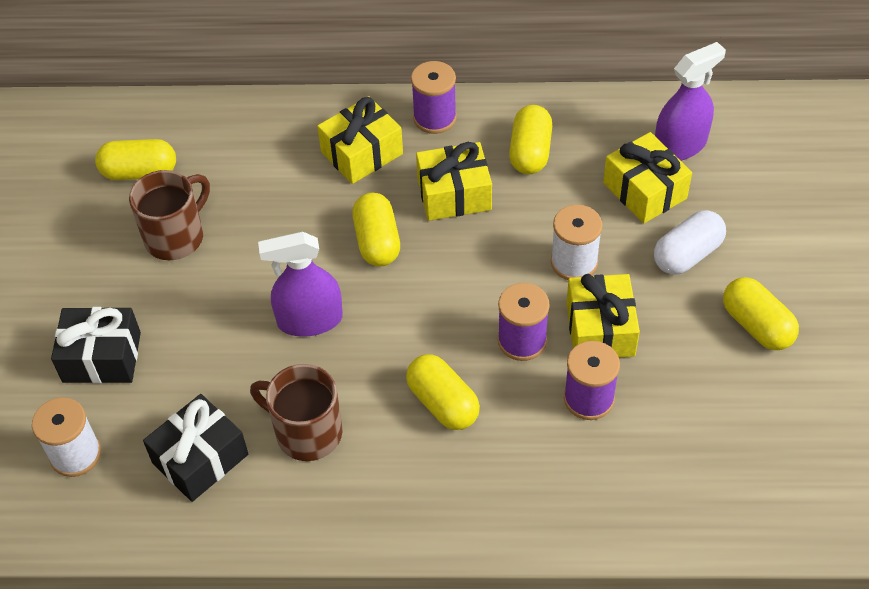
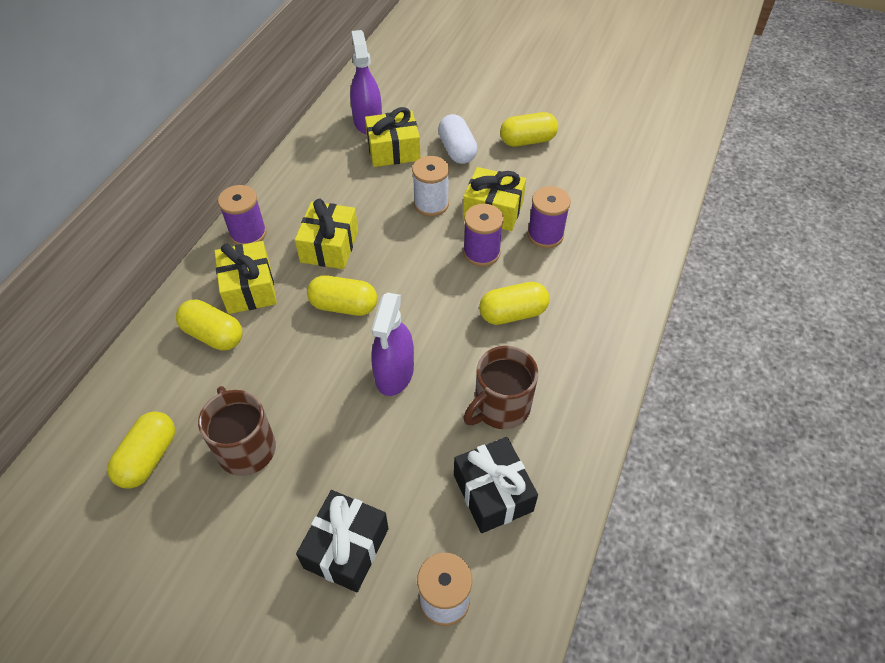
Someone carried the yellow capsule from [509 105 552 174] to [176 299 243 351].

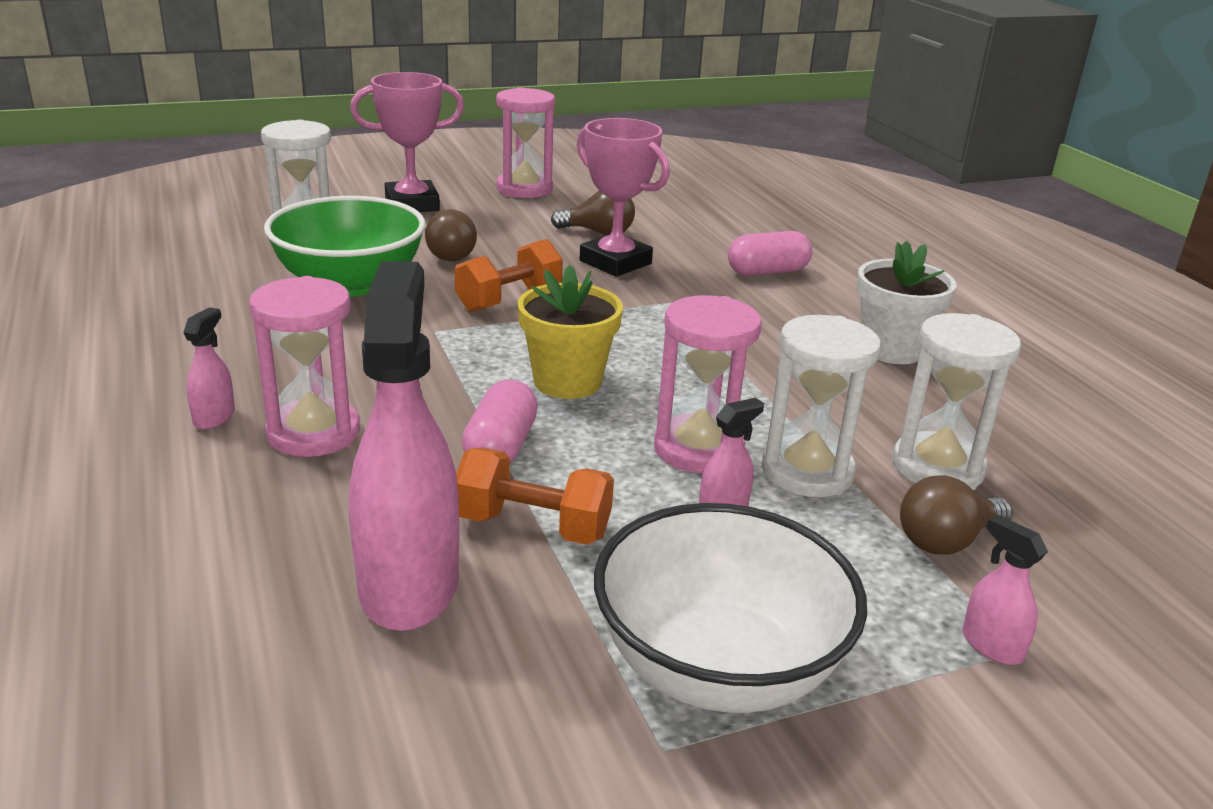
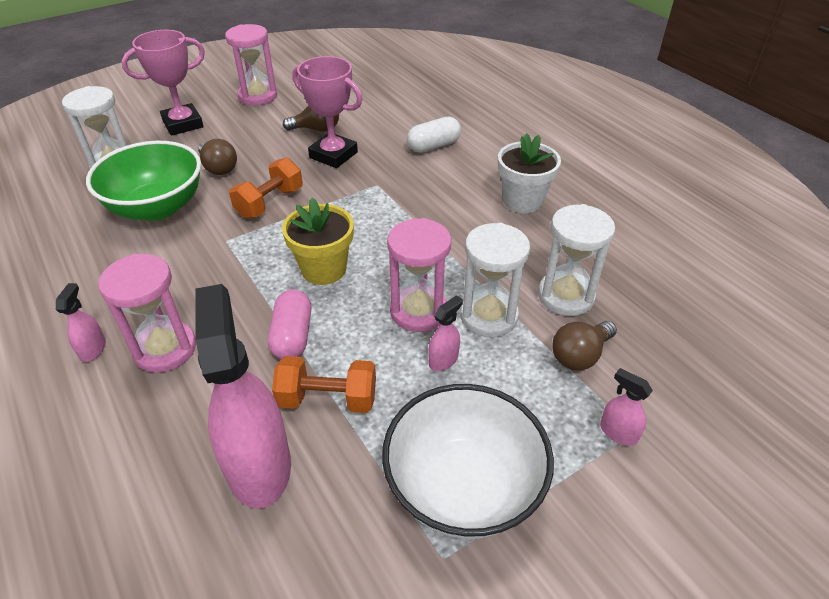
Someone repainted the pink capsule at [728 231 812 276], which became the white capsule at [407 117 461 153].

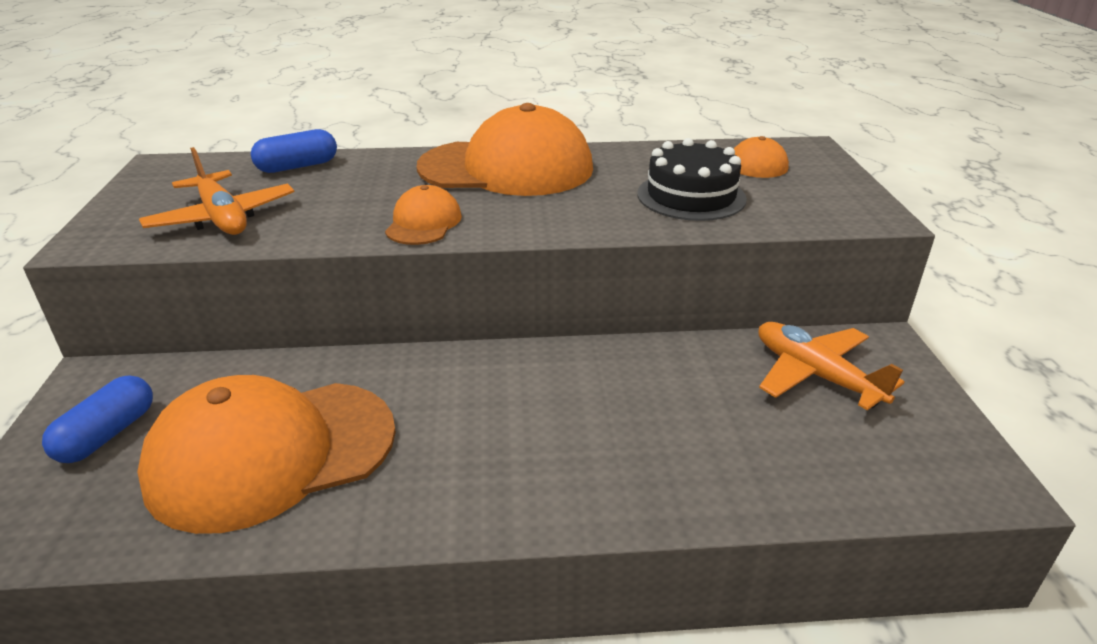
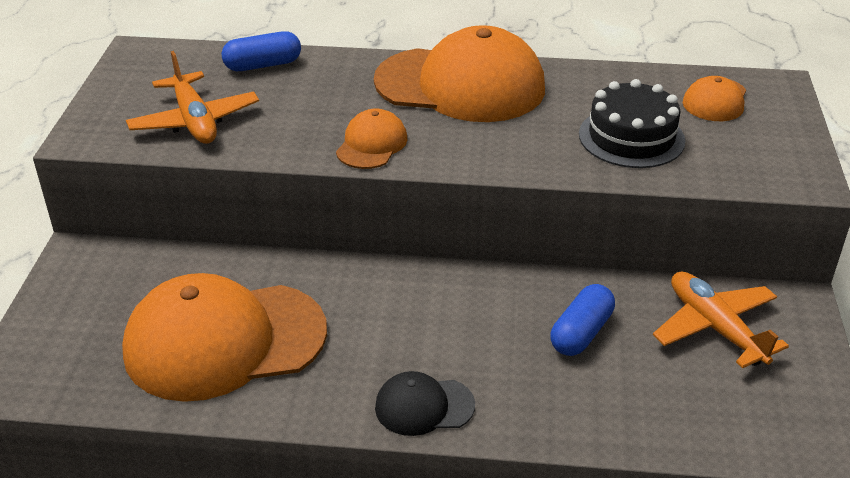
Someone carried the blue capsule from [42 375 153 463] to [550 284 615 356]. Someone put down the black cap at [375 371 475 436].

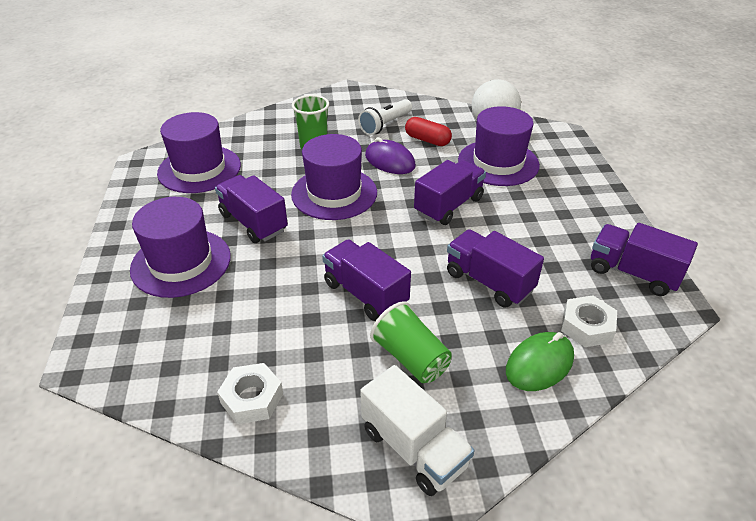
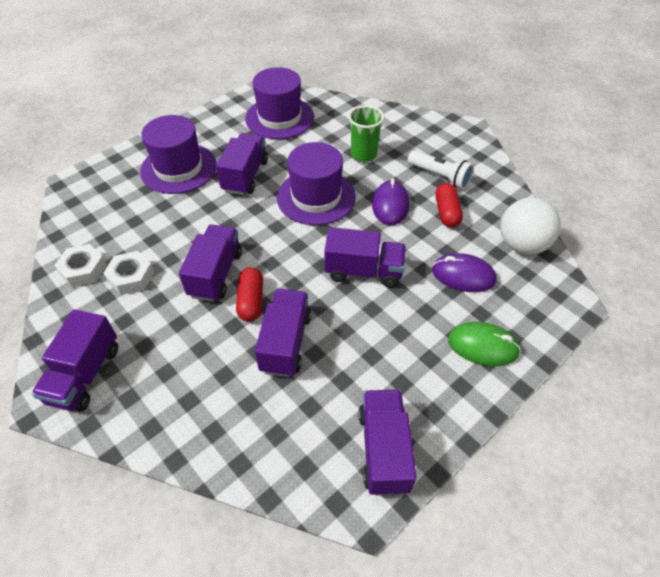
Someone rotated the white flashlight at [358 99 412 135] by 150 degrees counterclockwise. Someone swapped the purple hat at [458 106 540 186] for the purple mouse at [432 253 497 292]. Someone carried the white nut from [561 295 617 347] to [103 251 154 295]. Someone took away the green cup at [370 301 452 383]. Someone carried the green mouse from [506 332 574 391] to [448 322 521 366]. Someone repainted the white truck at [360 365 474 496], which became the purple truck at [32 309 118 412]. Someone put down the red capsule at [236 267 263 321].

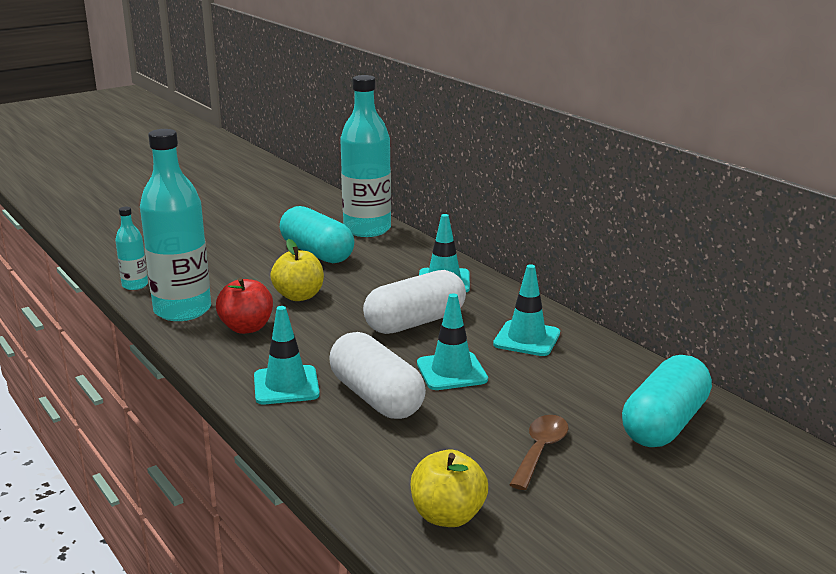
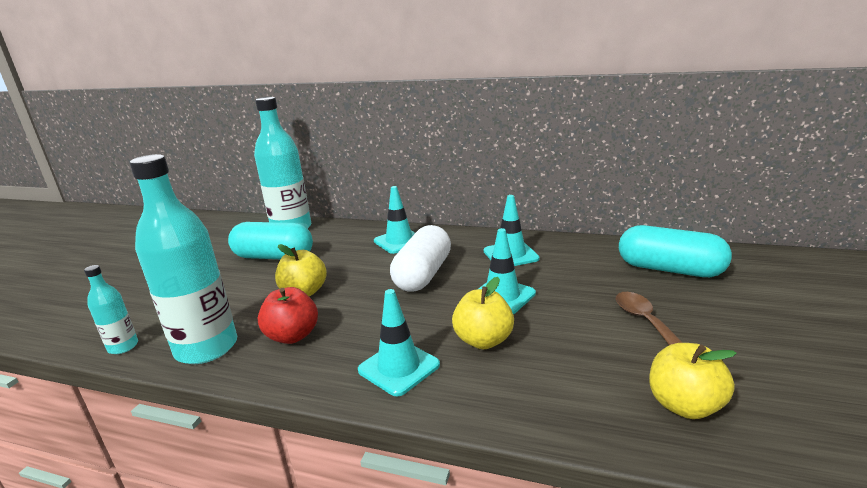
Someone swapped the white capsule at [329 332 426 419] for the yellow apple at [452 277 514 349]. Someone rotated the turquoise capsule at [622 355 712 447] by 60 degrees counterclockwise.

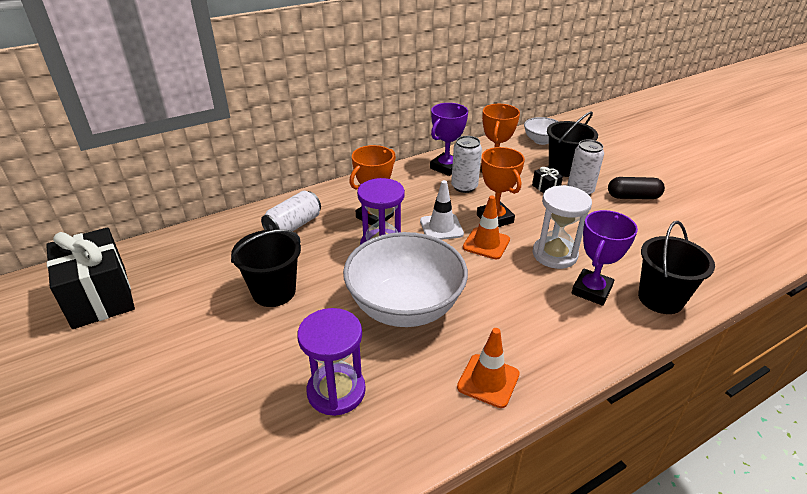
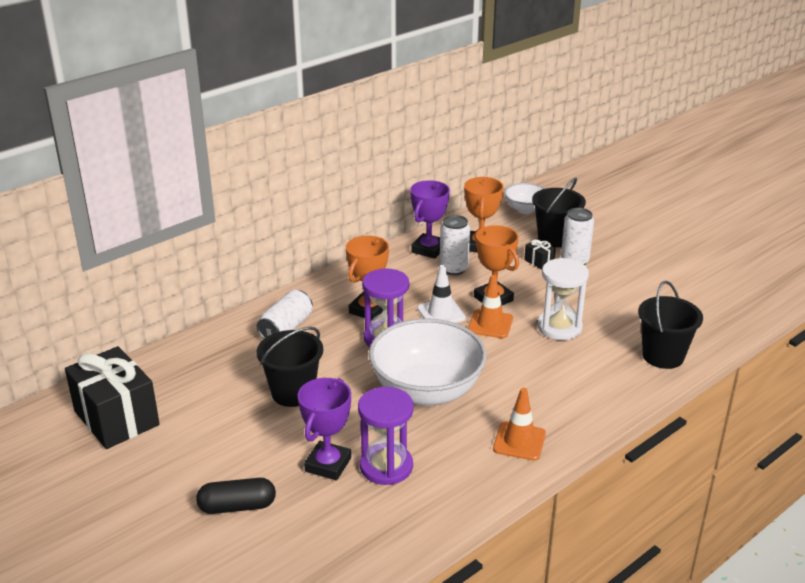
Someone carried the black capsule from [608 177 665 199] to [196 478 276 514]. Someone carried the purple trophy from [571 210 638 306] to [297 378 351 480].

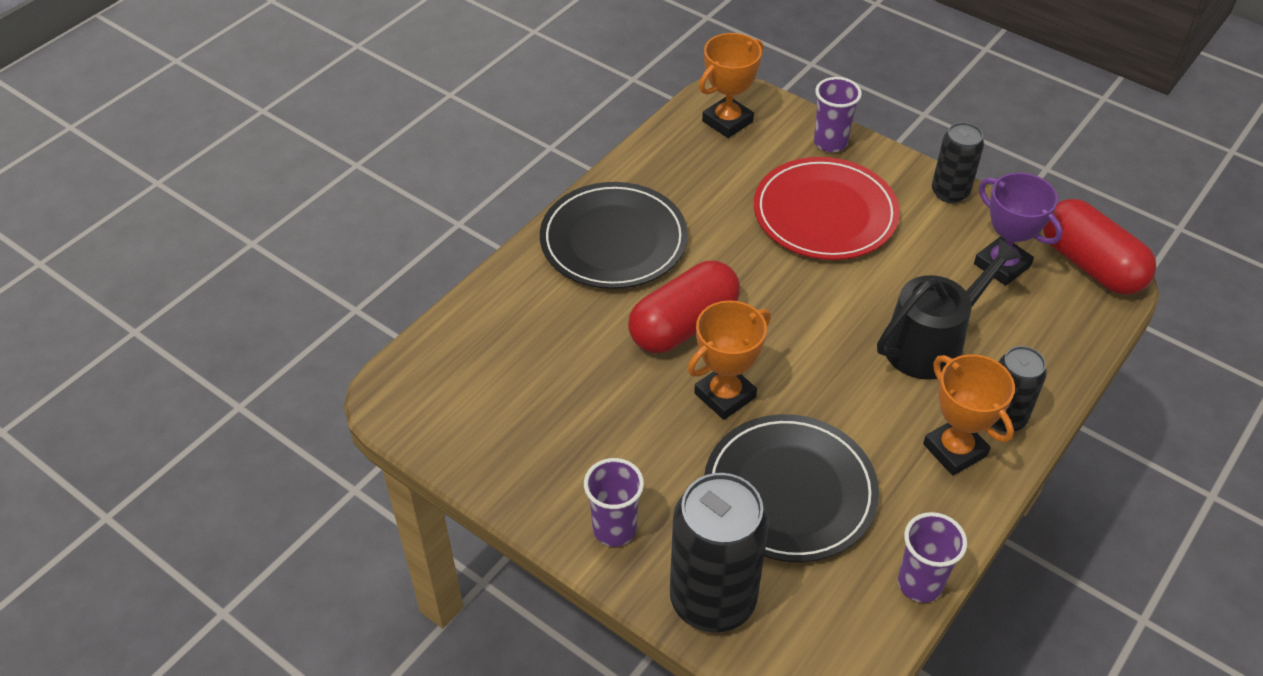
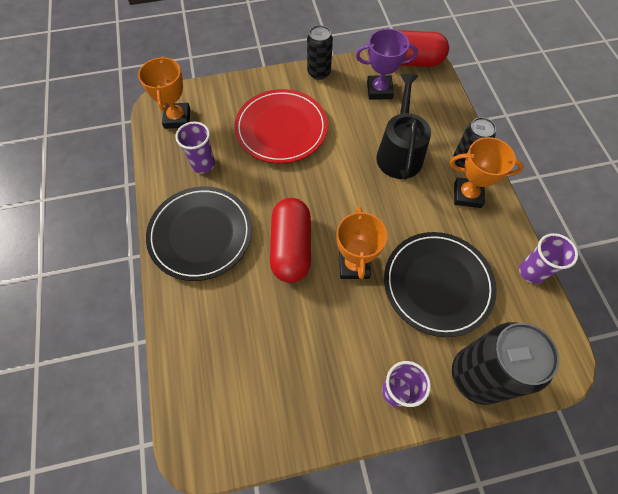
Someone carried the purple cup from [814 77 862 153] to [175 122 215 174].

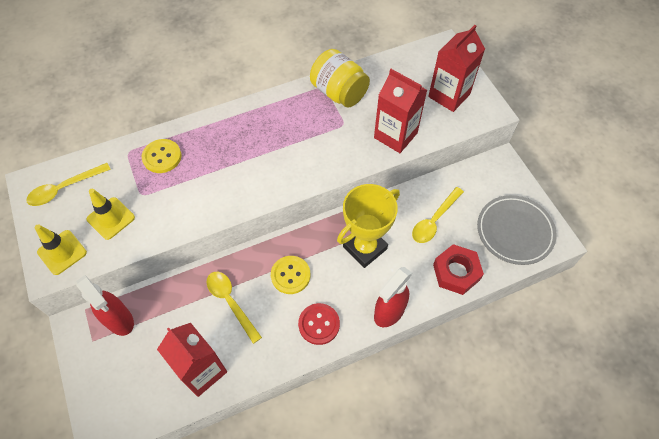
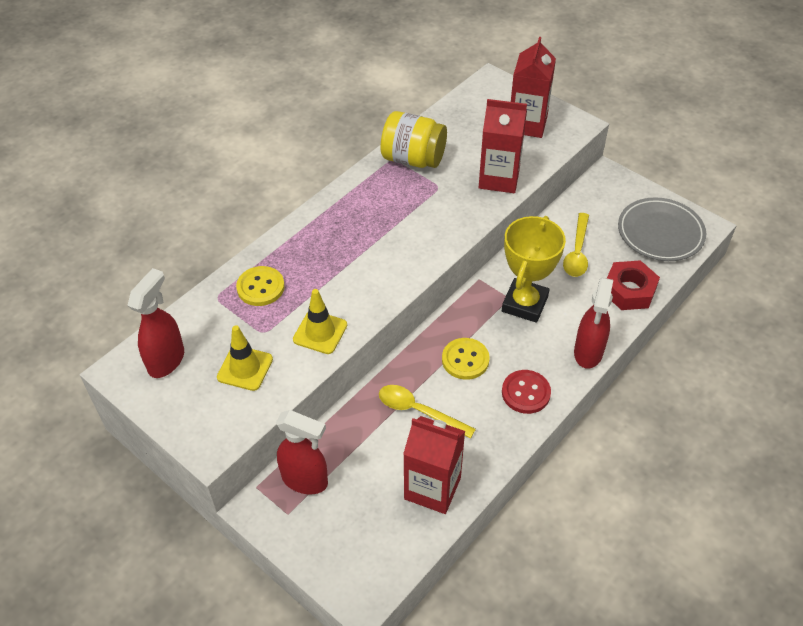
Someone swapped the yellow spoon at [26 163 111 206] for the red spray bottle at [127 268 184 378]. Someone carried the yellow traffic cone from [35 224 87 275] to [293 289 347 354].

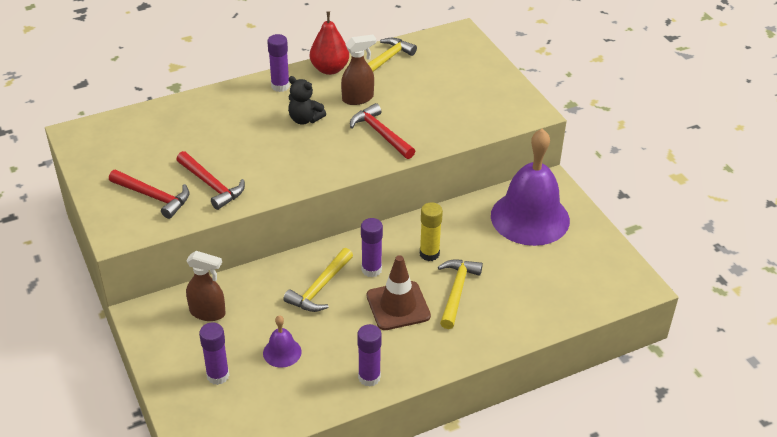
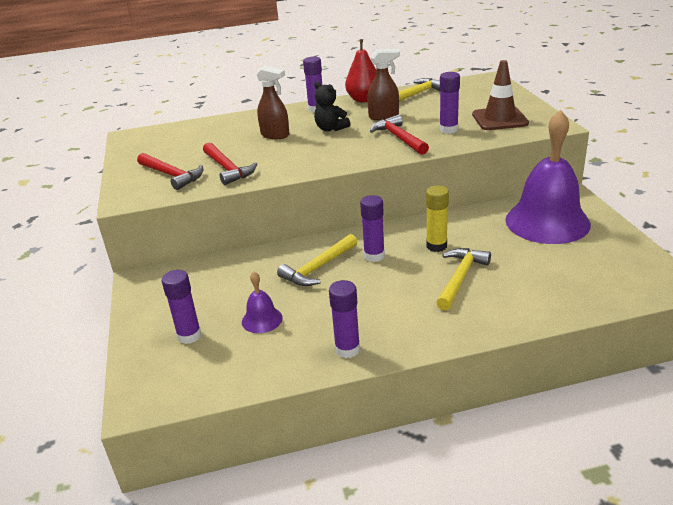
Someone carried the brown spray bottle from [186 251 226 321] to [256 66 289 139]. Someone carried the brown traffic cone from [367 255 431 330] to [472 60 529 130]. Someone put down the purple glue stick at [440 72 460 134].

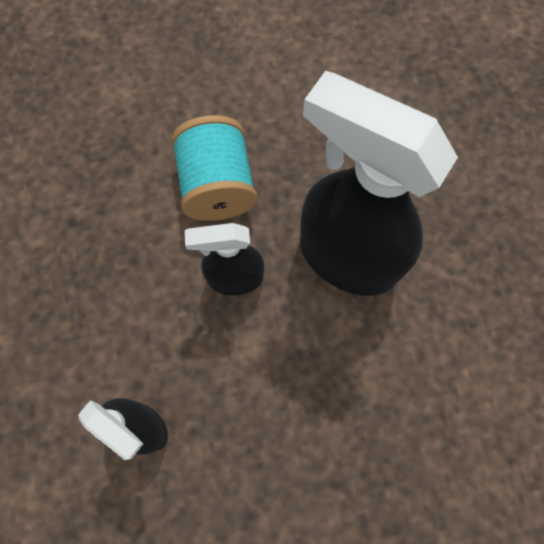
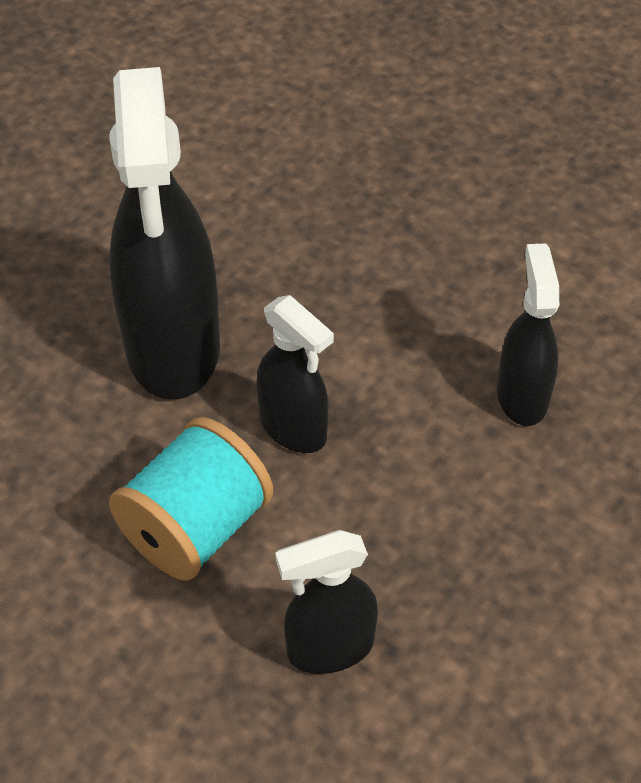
Someone put down the black spray bottle at [275 530 378 674].

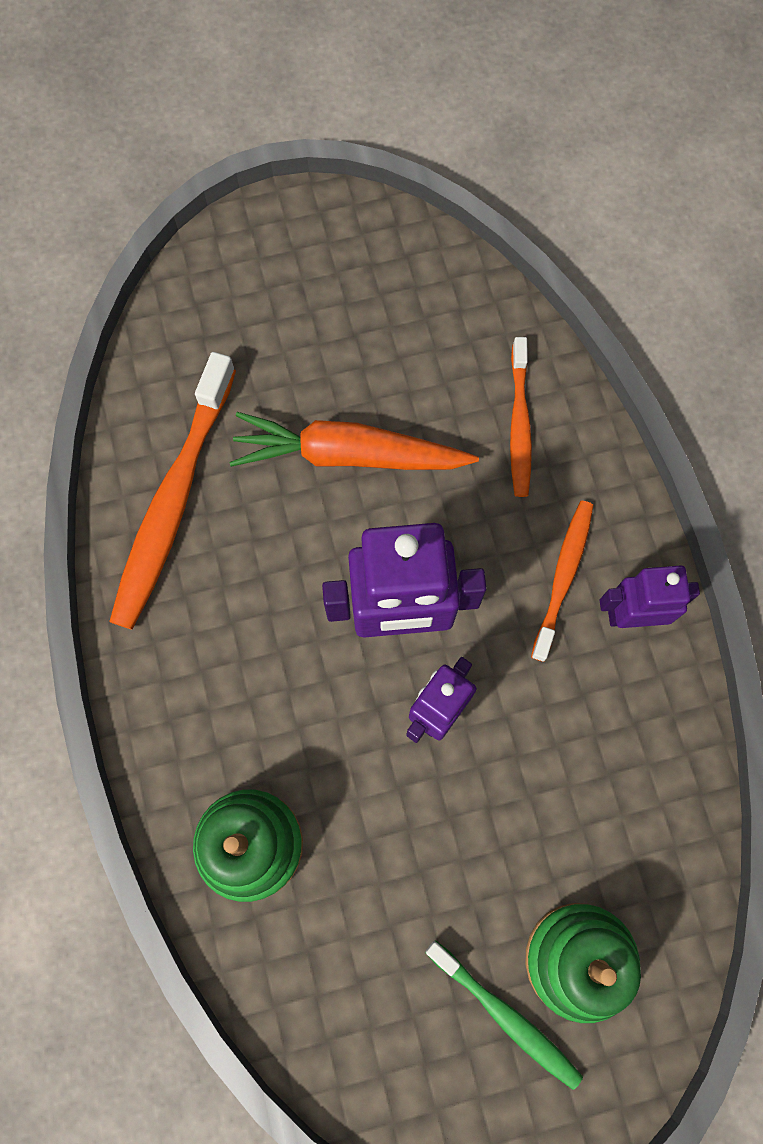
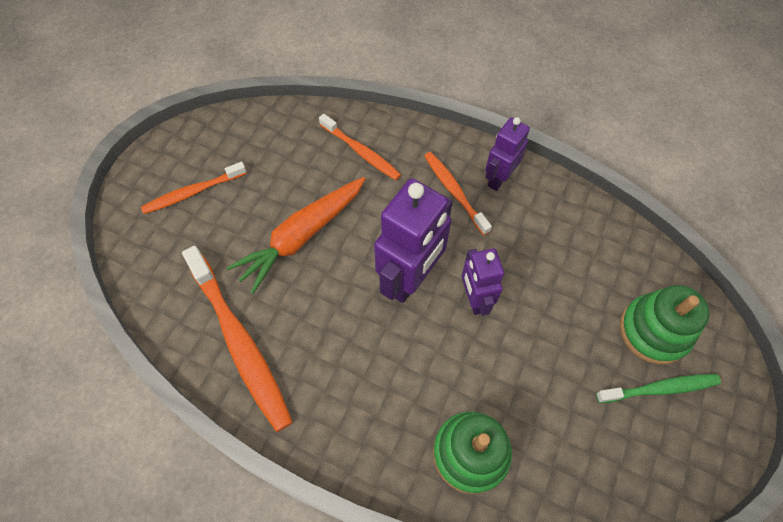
Someone put down the orange toothbrush at [141 162 247 214].

